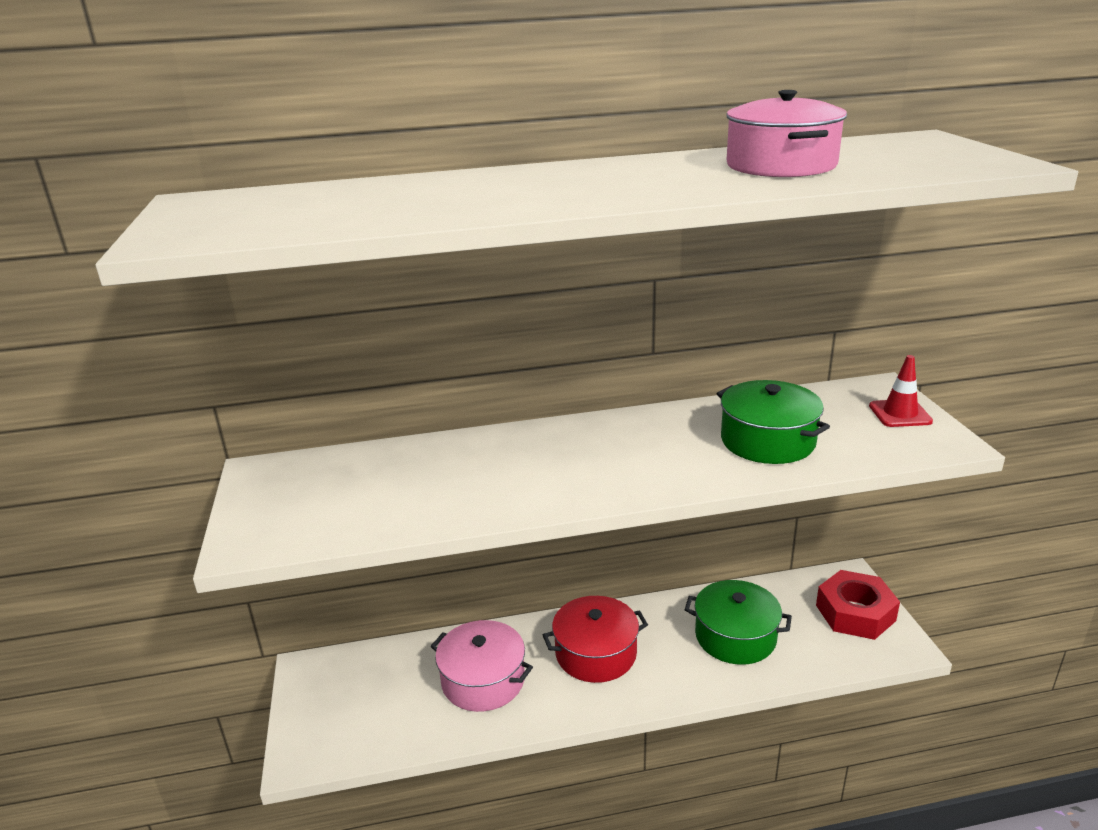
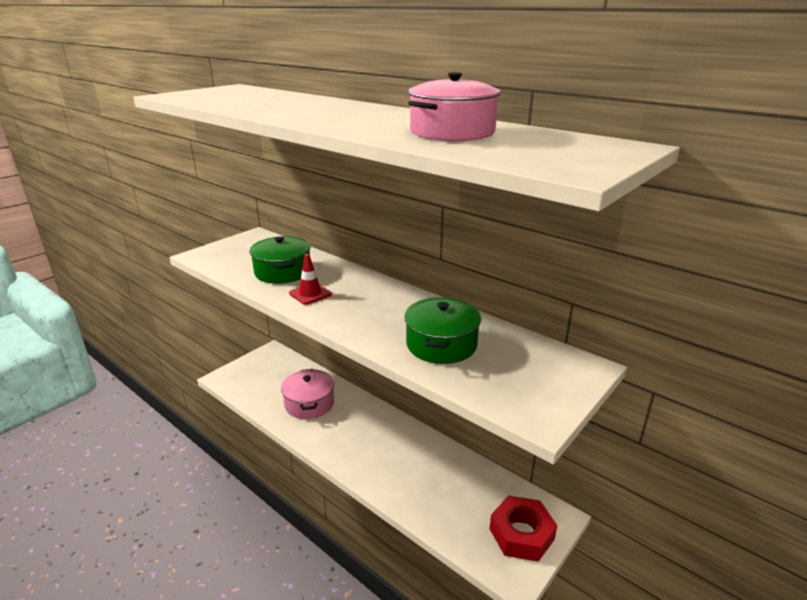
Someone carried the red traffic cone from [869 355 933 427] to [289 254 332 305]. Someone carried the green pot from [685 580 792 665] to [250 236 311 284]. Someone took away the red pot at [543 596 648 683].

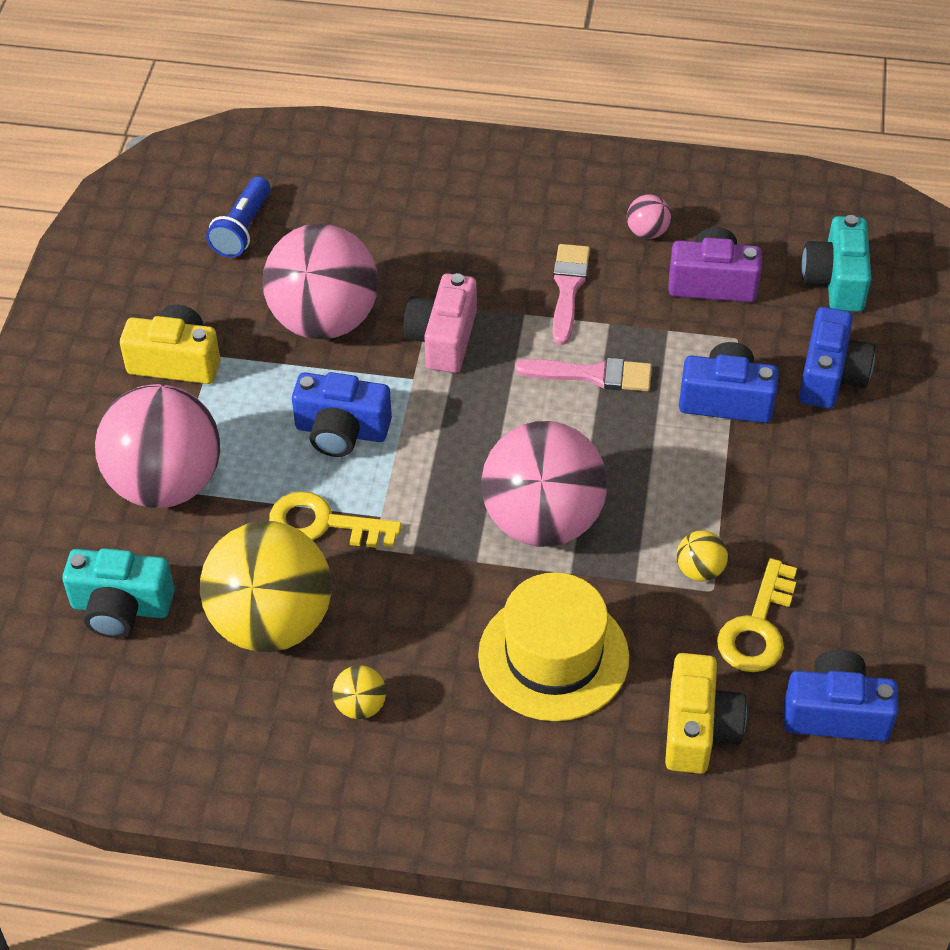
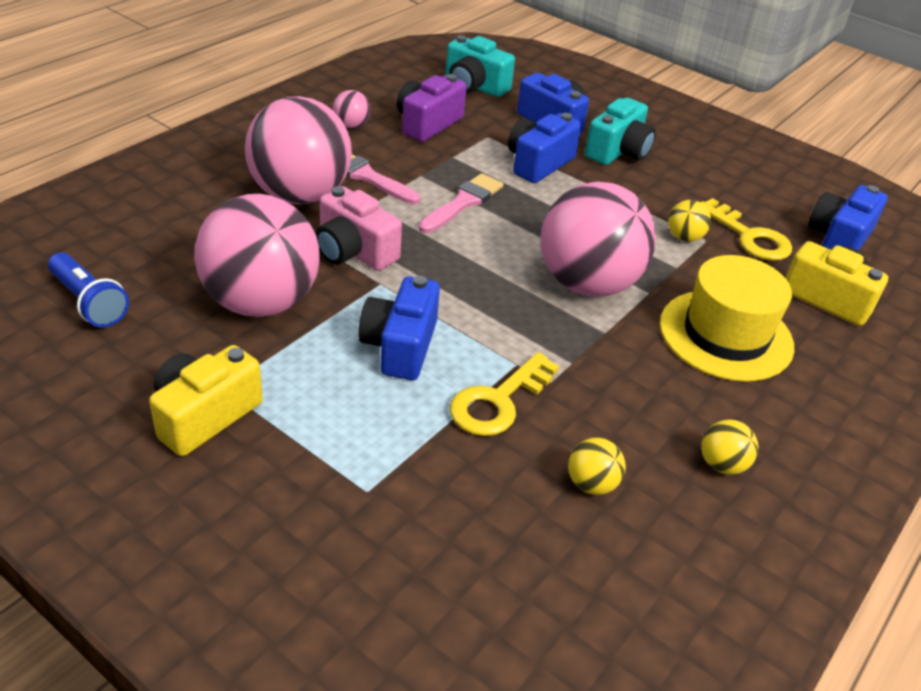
Someone rotated the blue camera at [292 372 392 457] by 150 degrees clockwise. Someone carried the pink ball from [95 384 220 508] to [245 96 352 204]. Someone scaled the yellow ball at [200 521 332 652] by 0.40. Someone carried the turquoise camera from [62 548 175 638] to [585 97 656 165].

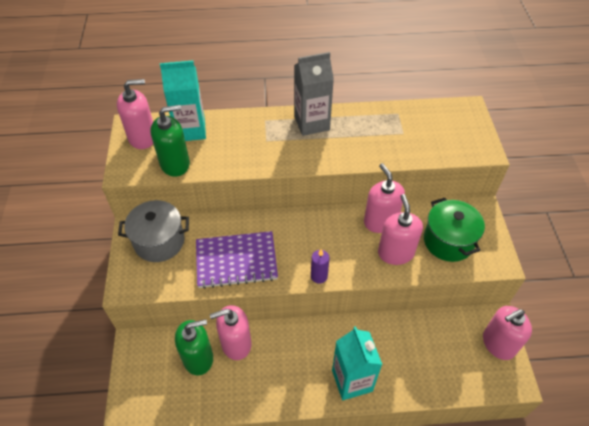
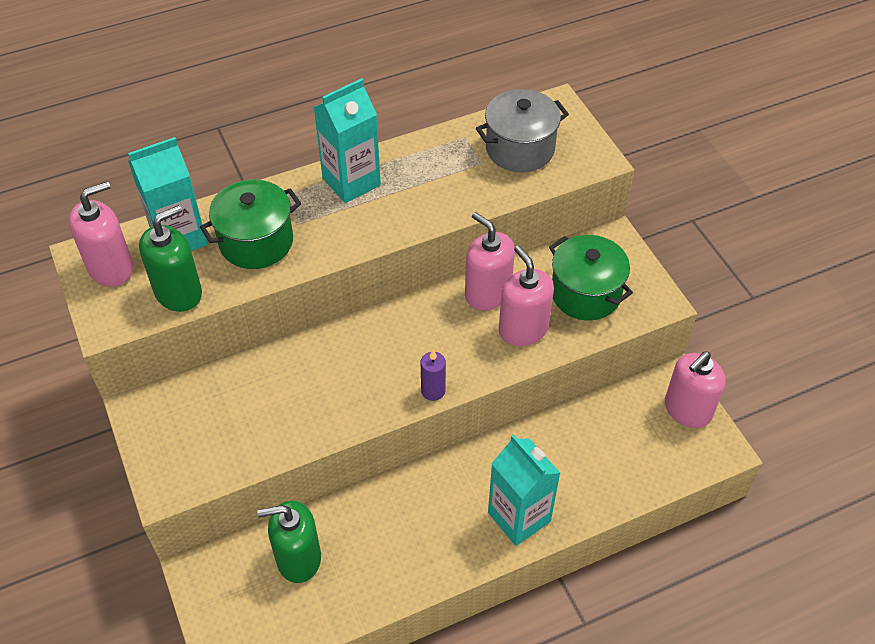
Someone repainted the grey carton at [294 52 334 136], which became the turquoise carton at [313 78 381 203]. Someone carried the grey pot from [118 200 189 262] to [476 89 569 172]. Someone took away the purple notebook at [196 231 278 289]. Someone took away the pink soap dispenser at [210 305 252 360]. Someone rotated the green soap dispenser at [175 319 213 376] by 150 degrees counterclockwise. Someone put down the green pot at [200 179 301 269].

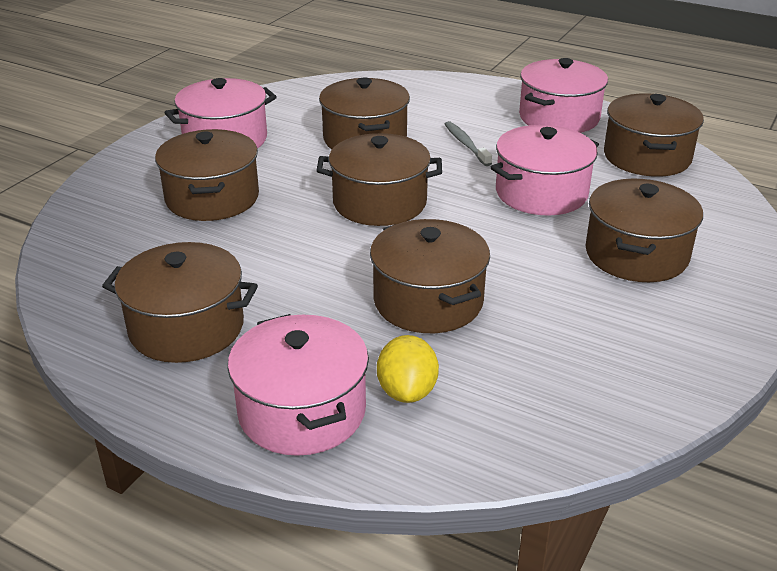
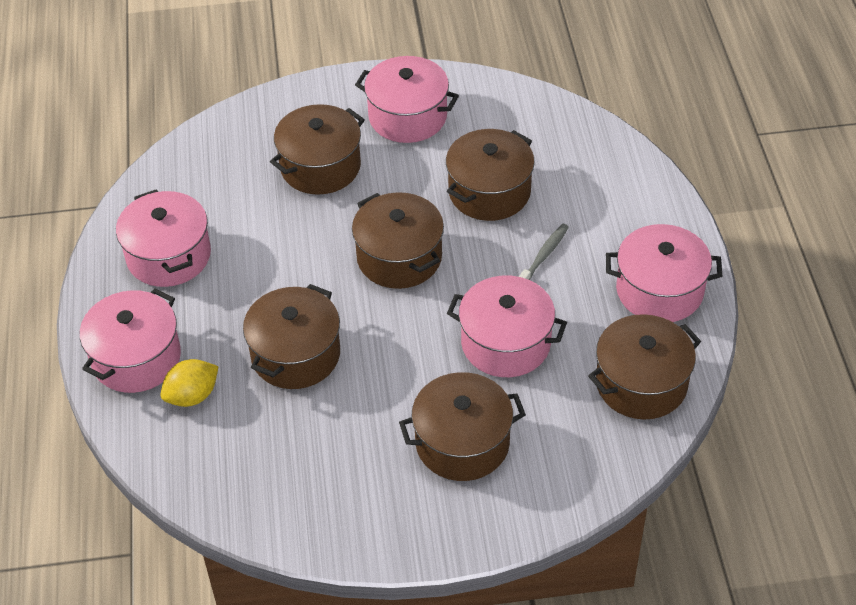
Someone repainted the brown pot at [102 242 258 363], which became the pink pot at [116 189 211 287].

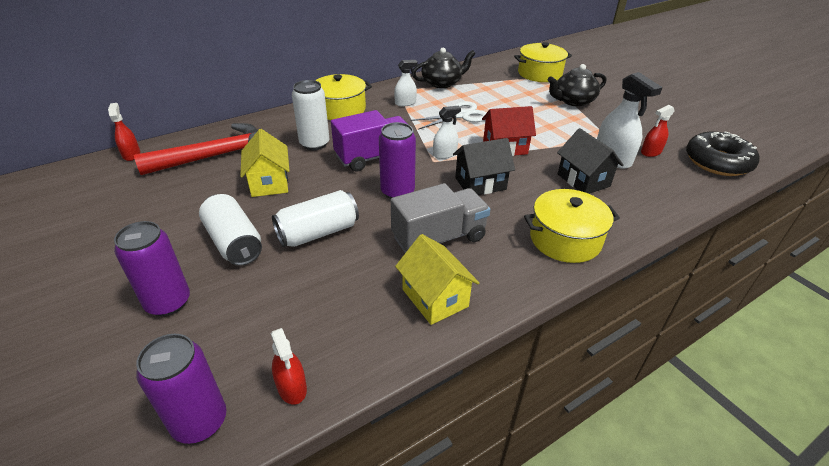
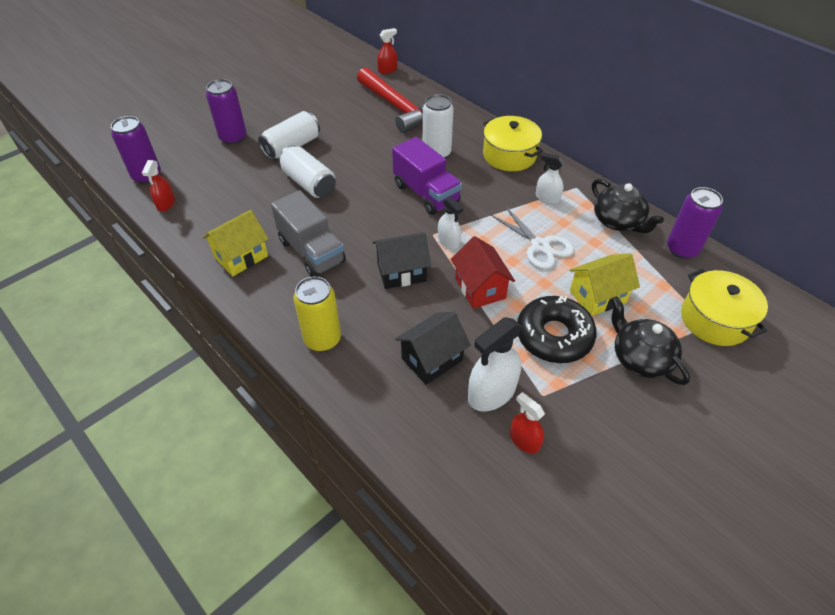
Someone rotated the white spray bottle at [394 60 417 107] by 150 degrees clockwise. Someone carried the purple can from [379 122 416 199] to [667 187 723 259]. Someone carried the yellow house from [240 129 290 197] to [570 253 640 316]. Someone carried the black donut from [686 131 760 176] to [517 296 597 363]. Someone rotated the black house at [453 138 515 195] by 75 degrees counterclockwise. Someone swapped the yellow pot at [524 189 620 263] for the yellow can at [294 276 341 352]. Someone rotated the red spray bottle at [271 328 307 405] by 45 degrees counterclockwise.

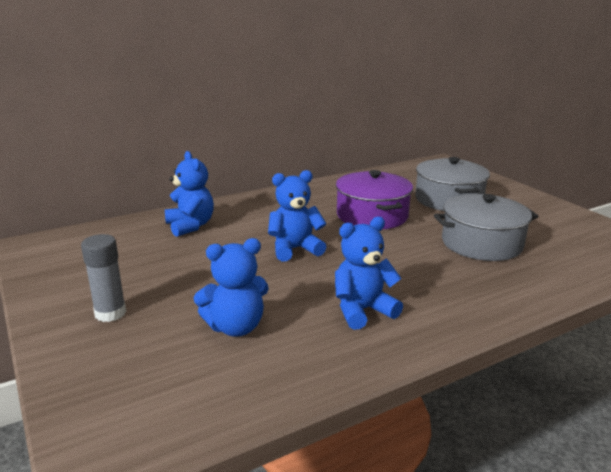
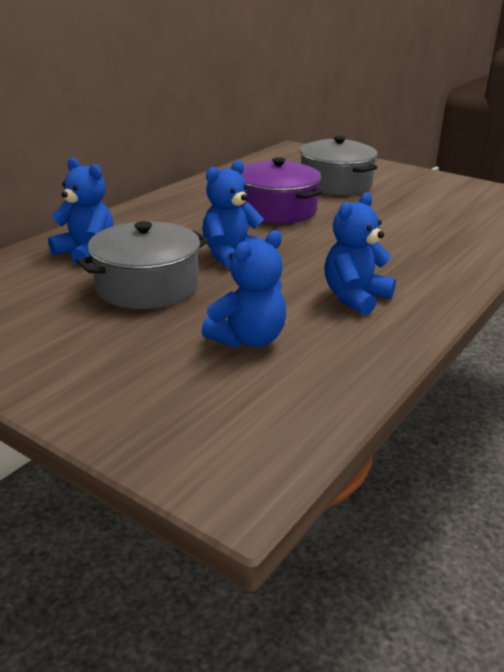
Someone carried the grey pot from [434 194 539 261] to [77 221 209 309]. Someone took away the grey glue stick at [81 234 126 322].

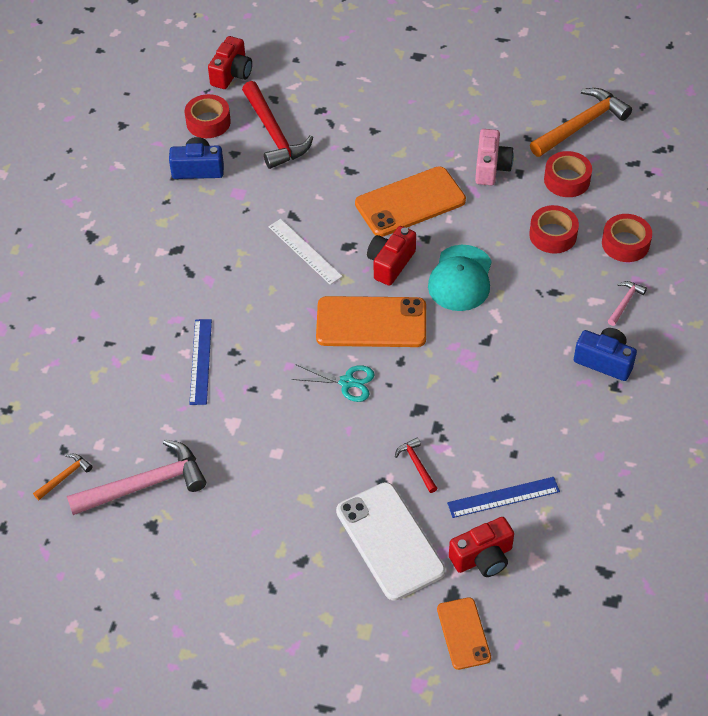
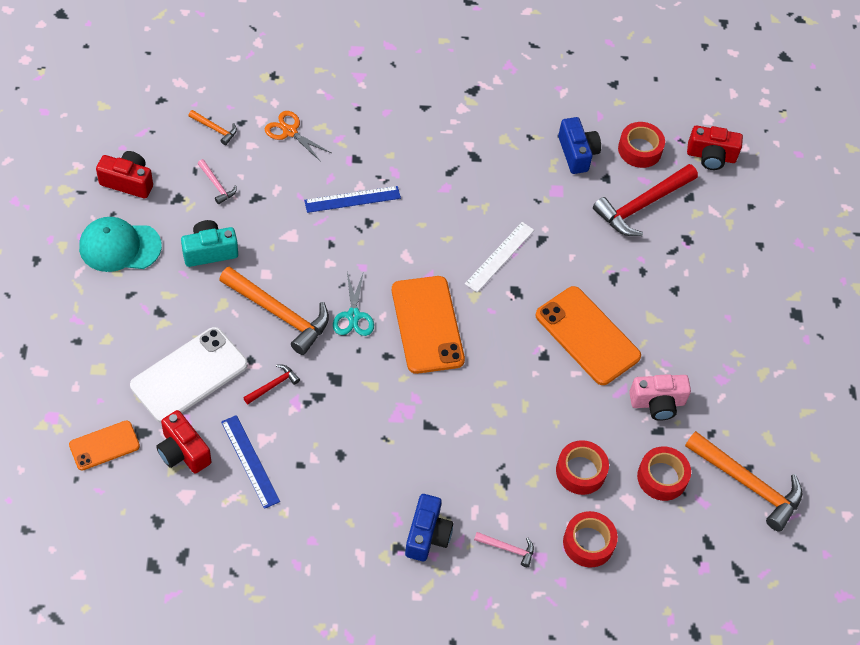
Someone carried the red camera from [367 226 416 286] to [96 151 153 198]. Someone carried the turquoise cap from [428 245 492 311] to [79 217 162 272]. Someone scaled the pink hammer at [67 439 206 515] by 0.47. Someone put down the orange scissors at [265 111 331 162]. Someone put down the turquoise camera at [181 220 238 267]. Someone put down the orange hammer at [219 266 329 355].

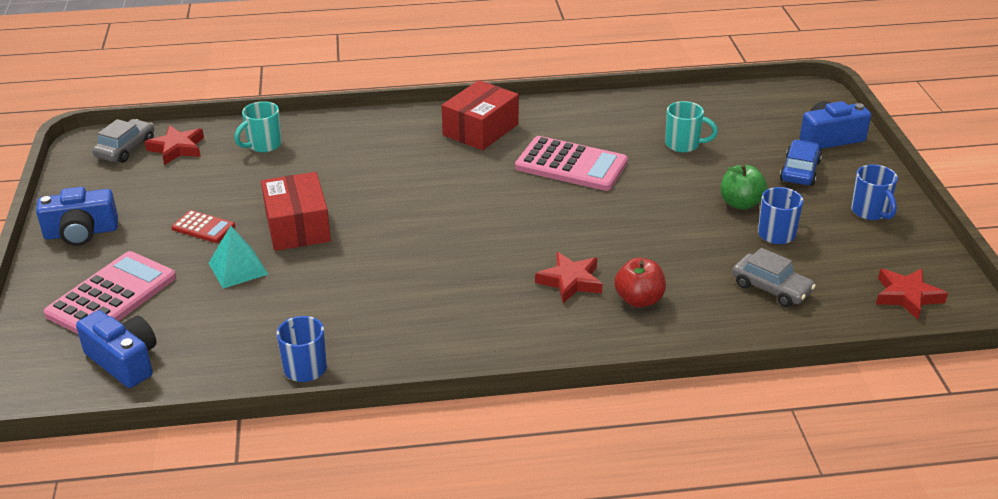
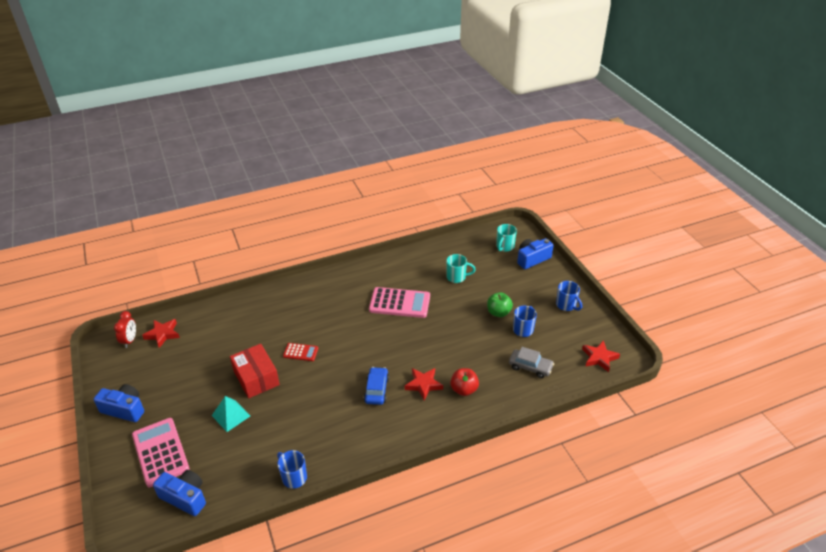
Someone took away the red box at [441 80 519 150]. Someone carried the turquoise mug from [234 101 282 152] to [496 224 517 252]. Someone swapped the grey car at [92 119 154 163] for the red clock at [114 311 136 348]. Someone carried the blue car from [780 140 822 186] to [364 367 389 405]. Someone rotated the blue camera at [36 187 118 246] by 135 degrees counterclockwise. Someone carried the red calculator from [171 210 235 243] to [283 343 318 361]. Someone rotated the pink calculator at [44 251 176 334] by 45 degrees counterclockwise.

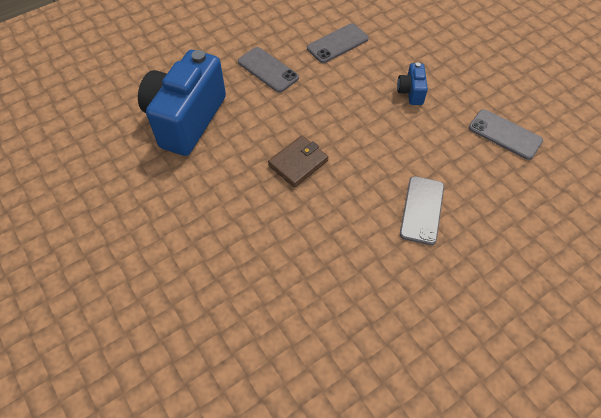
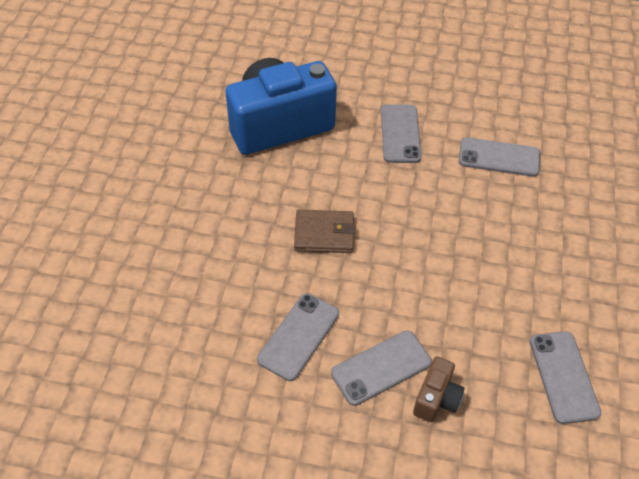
Someone took away the blue camera at [397 63 428 105]. Someone put down the grey phone at [257 293 339 381]. Someone put down the brown camera at [413 356 465 422].

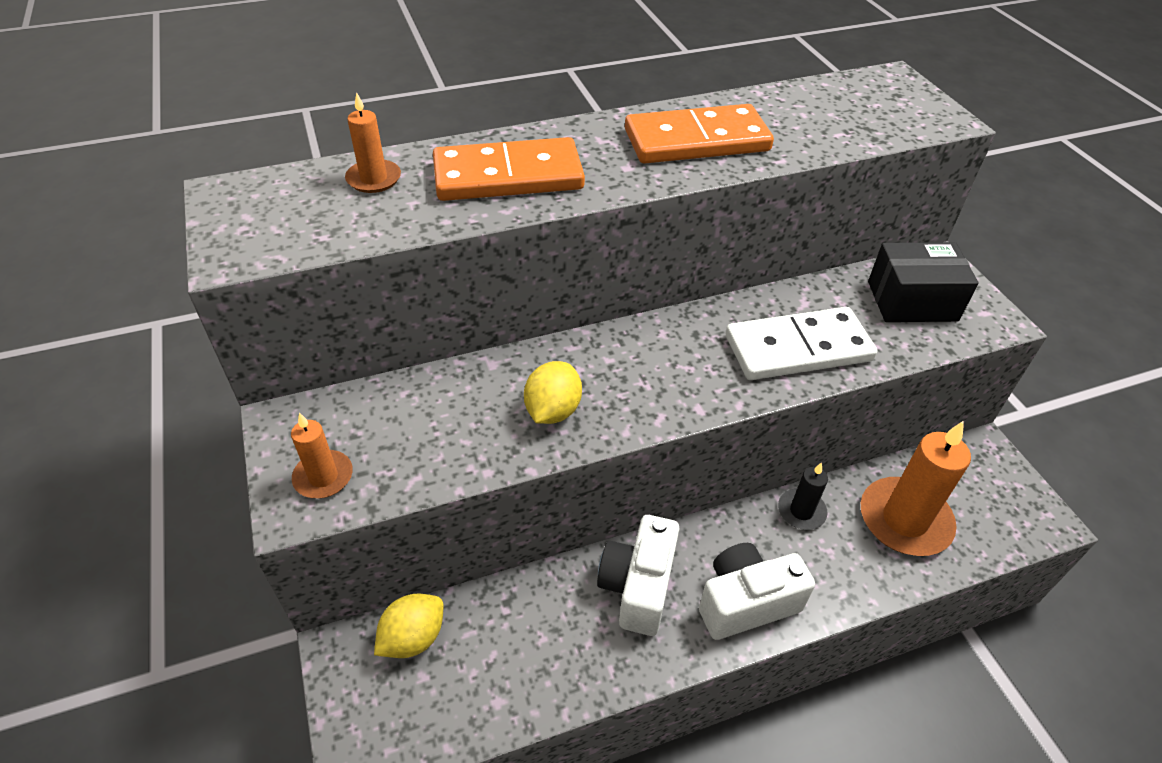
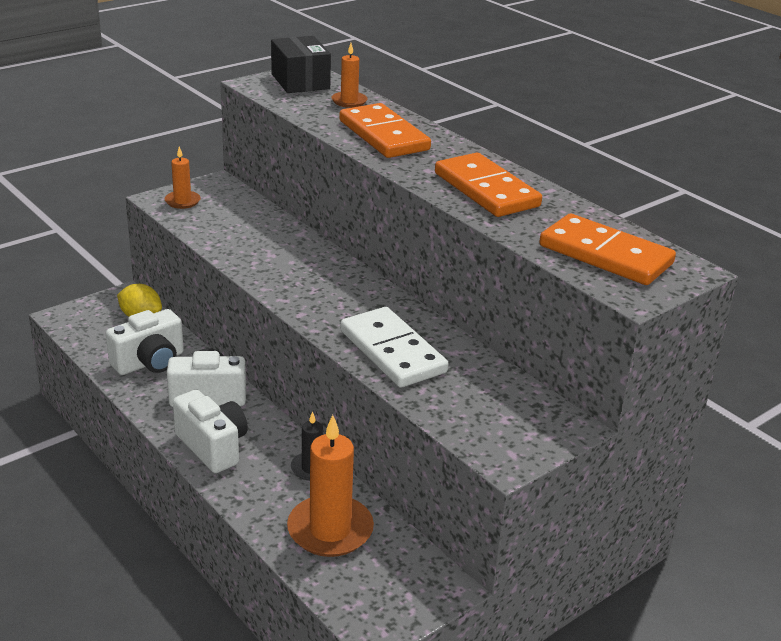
Someone carried the black box from [868 242 979 322] to [271 36 331 93]. Someone took away the yellow lemon at [524 361 582 424]. Someone put down the orange domino at [539 214 676 285]. Someone put down the white camera at [106 309 184 375].

